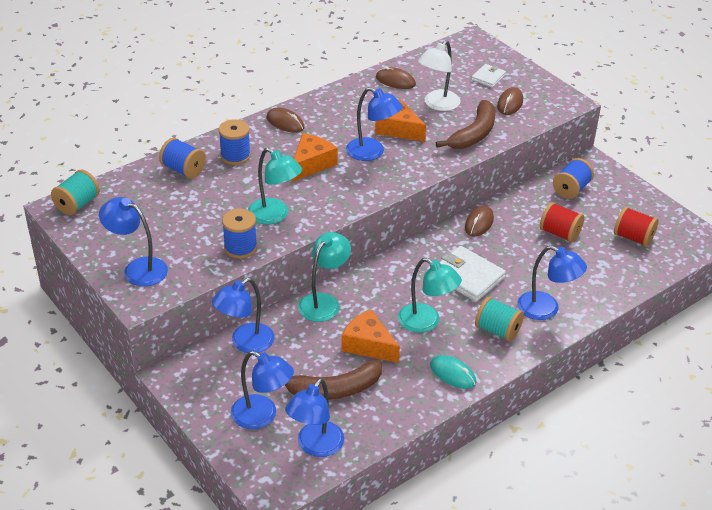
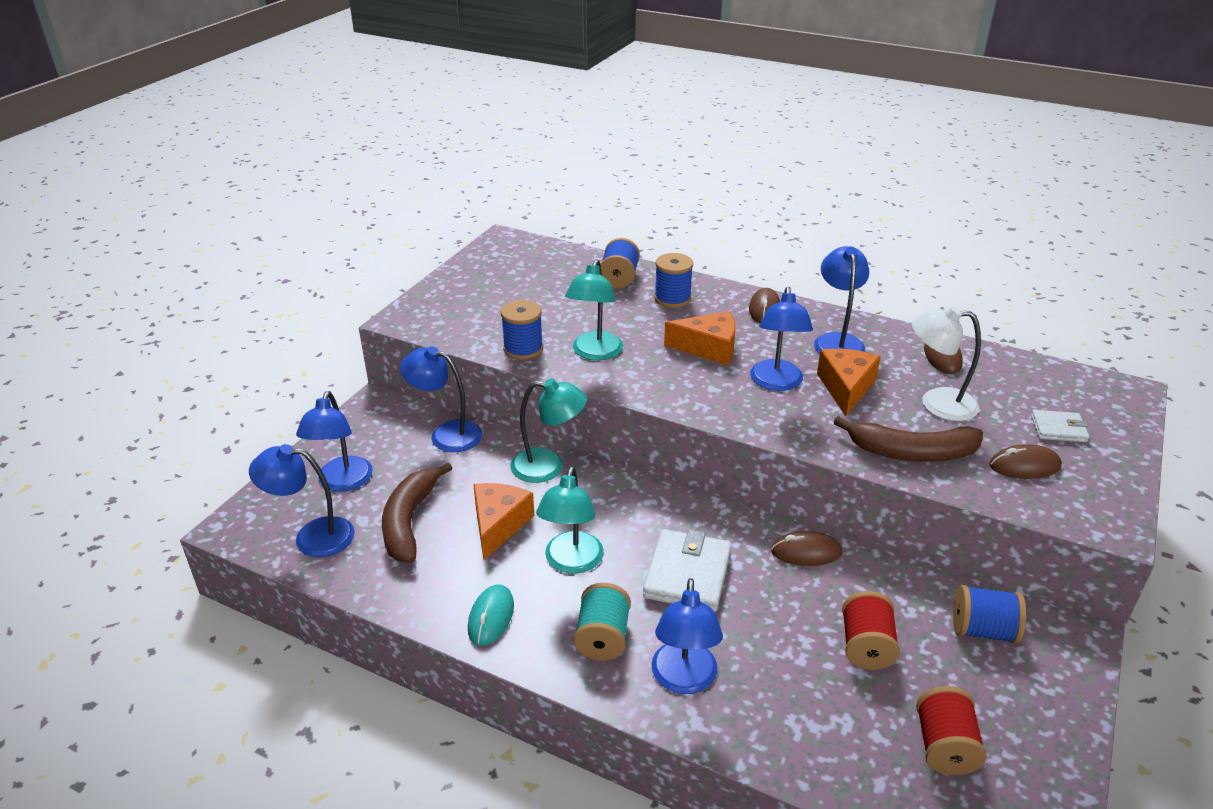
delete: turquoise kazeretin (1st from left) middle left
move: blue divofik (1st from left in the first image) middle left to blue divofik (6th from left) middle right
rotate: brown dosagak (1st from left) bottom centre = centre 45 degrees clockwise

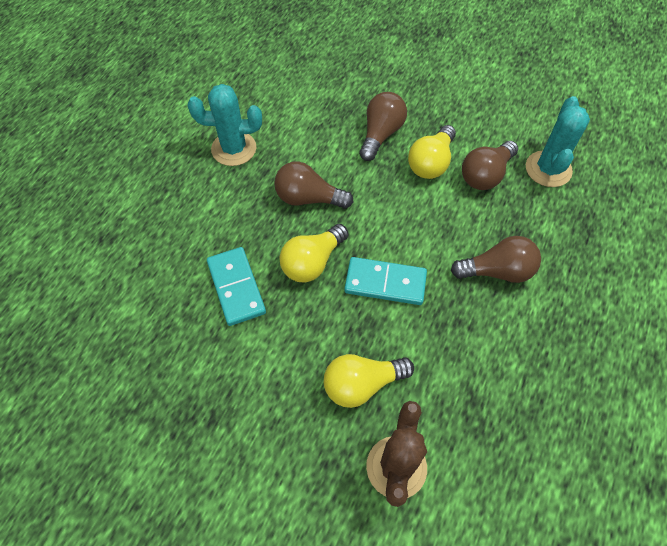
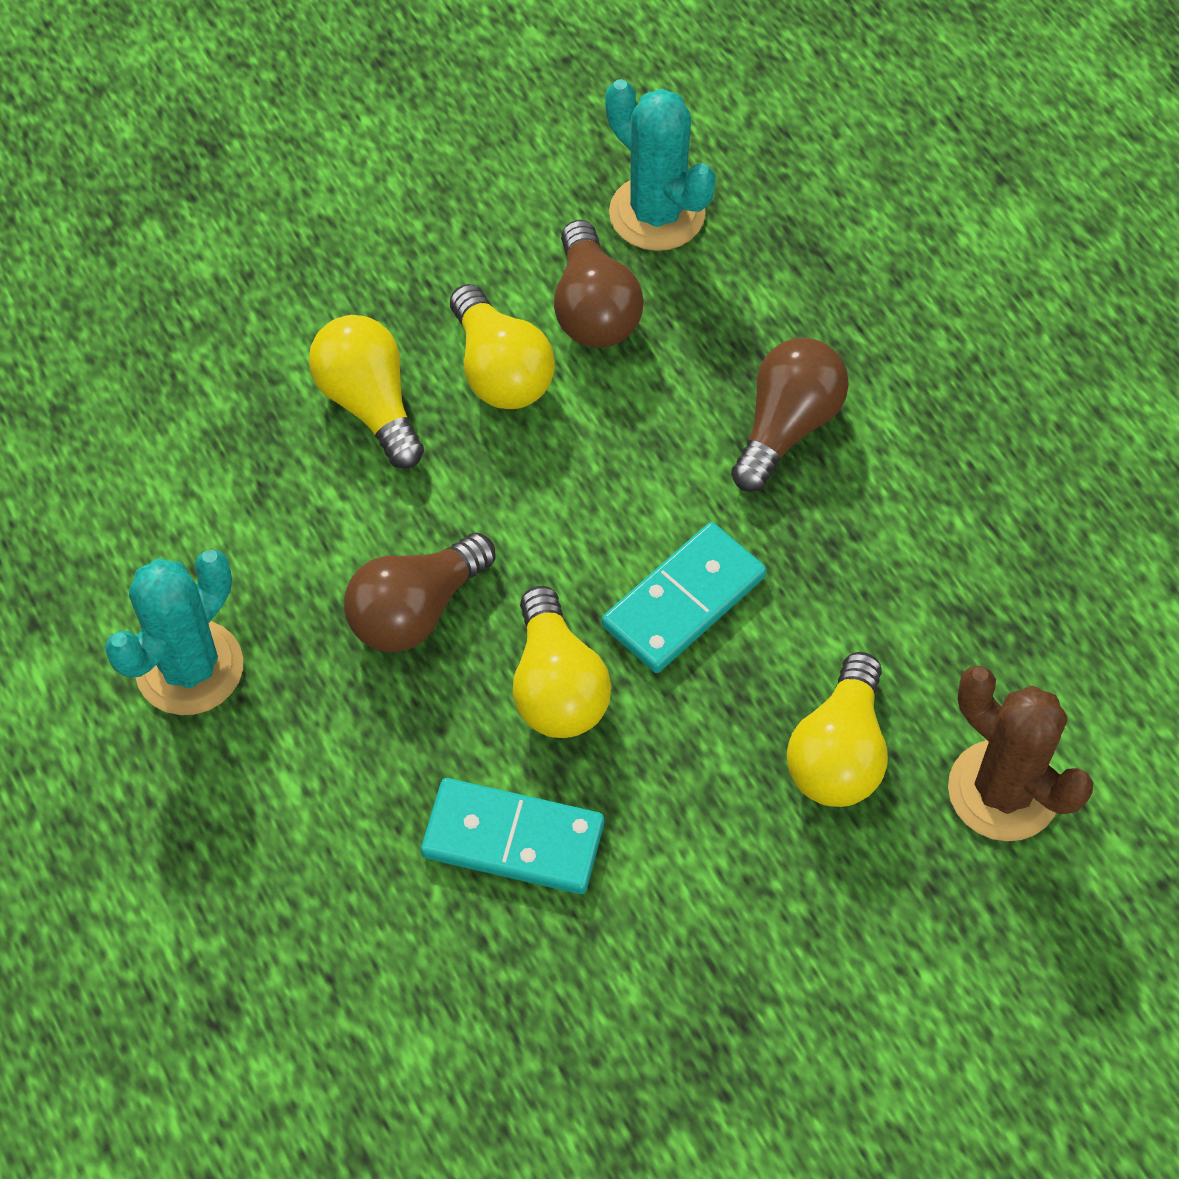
recolor: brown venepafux (2nd from left) top centre to yellow venepafux (1st from left) top left

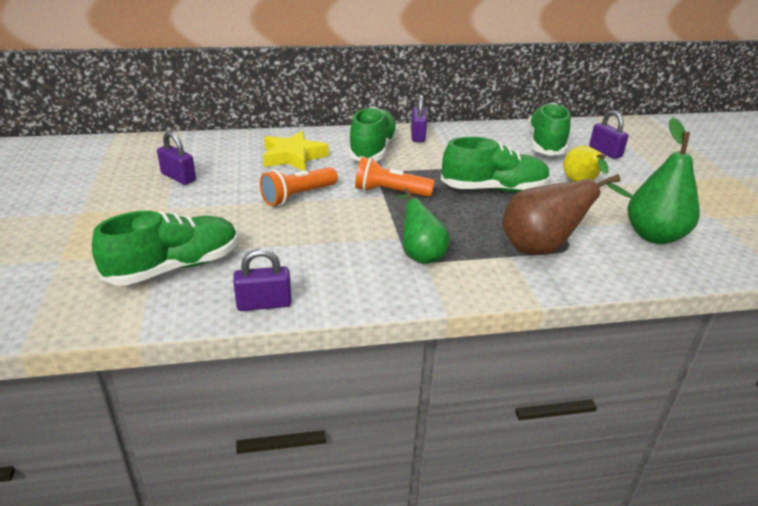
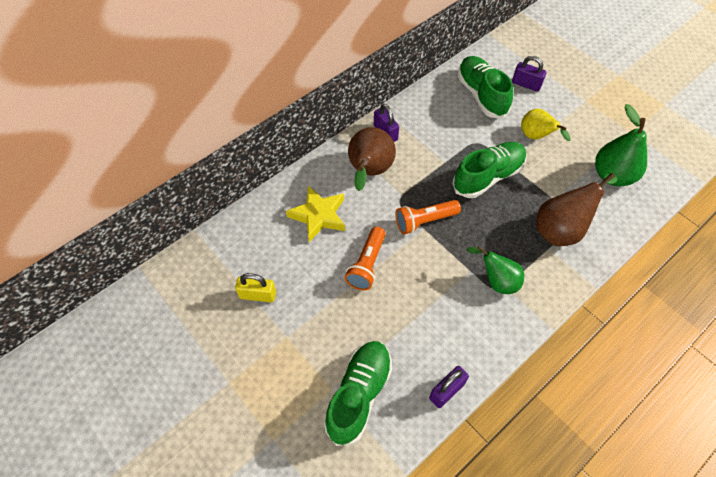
replace: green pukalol (2nd from left) top centre to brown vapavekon (1st from left) centre
recolor: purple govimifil (1st from left) top left to yellow govimifil centre

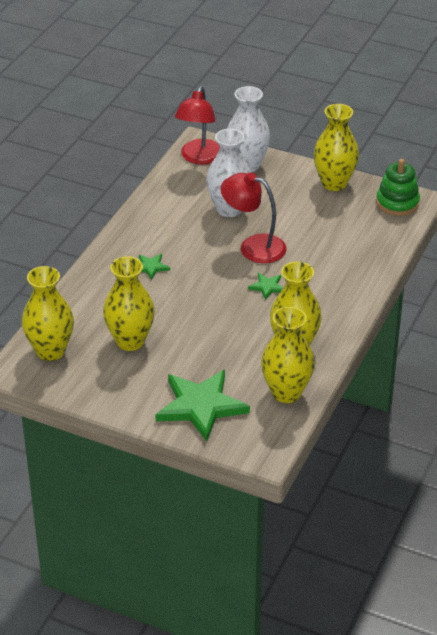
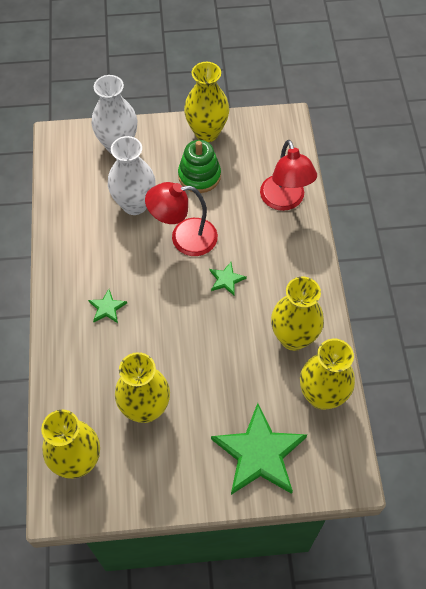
move: red divofik (1st from left in the first image) top centre to red divofik (2nd from left) top right; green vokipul top right to top centre

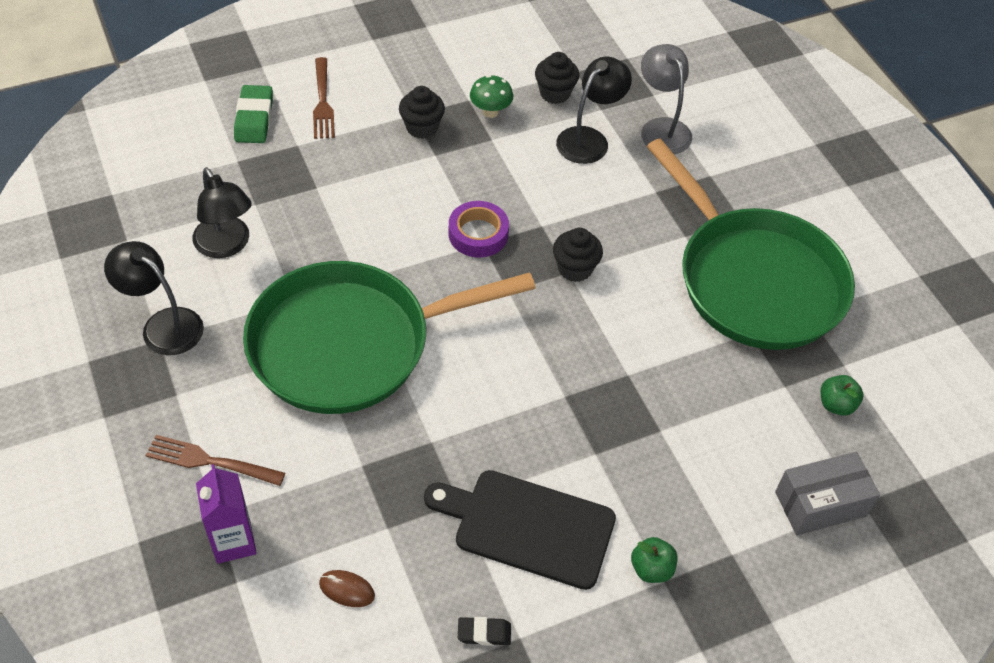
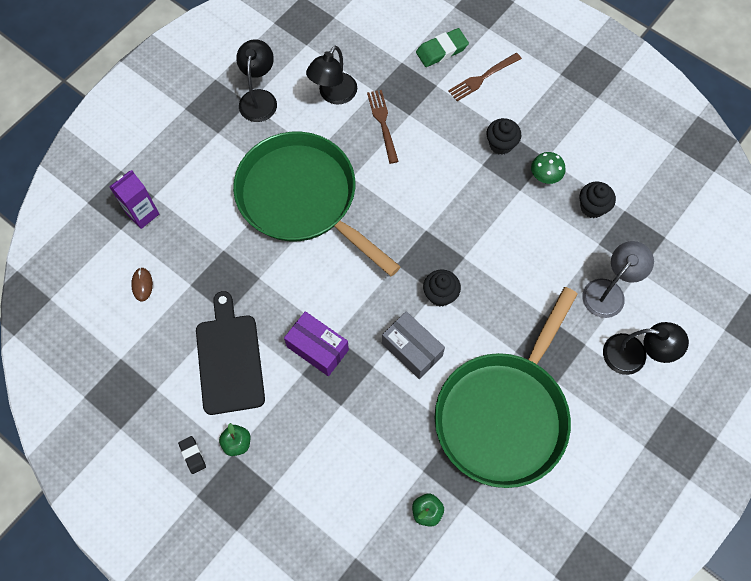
delete: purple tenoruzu centre
insert: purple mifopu centre
move: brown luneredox (1st from left) bottom left to top centre; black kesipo bottom centre to bottom left; black divofik (3rd from left) top centre to middle right; grey mifopu bottom right to centre

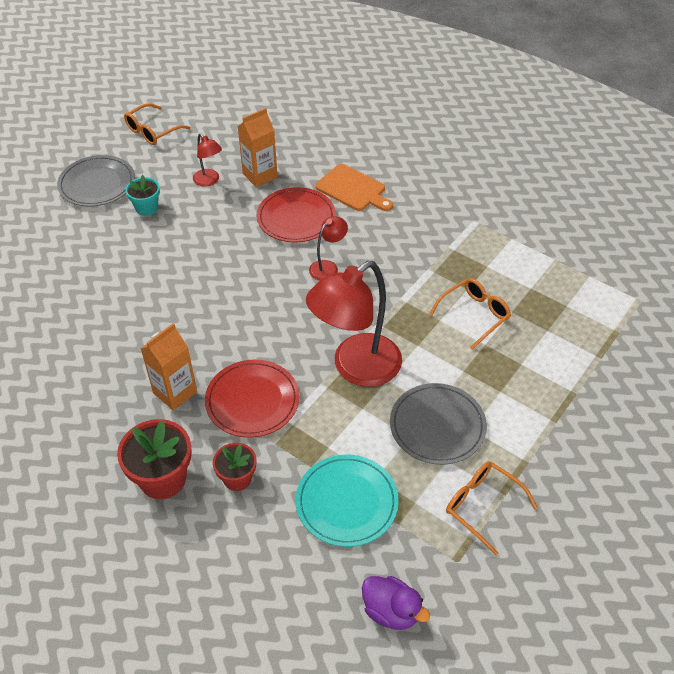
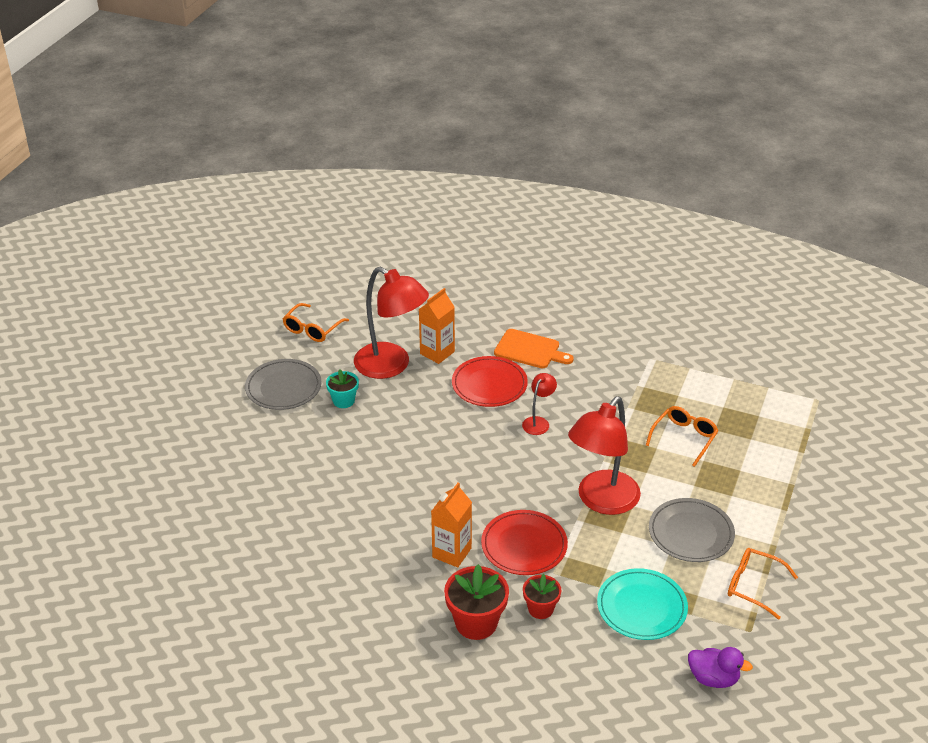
resize: red divofik (1st from left) top left = centre x2.15

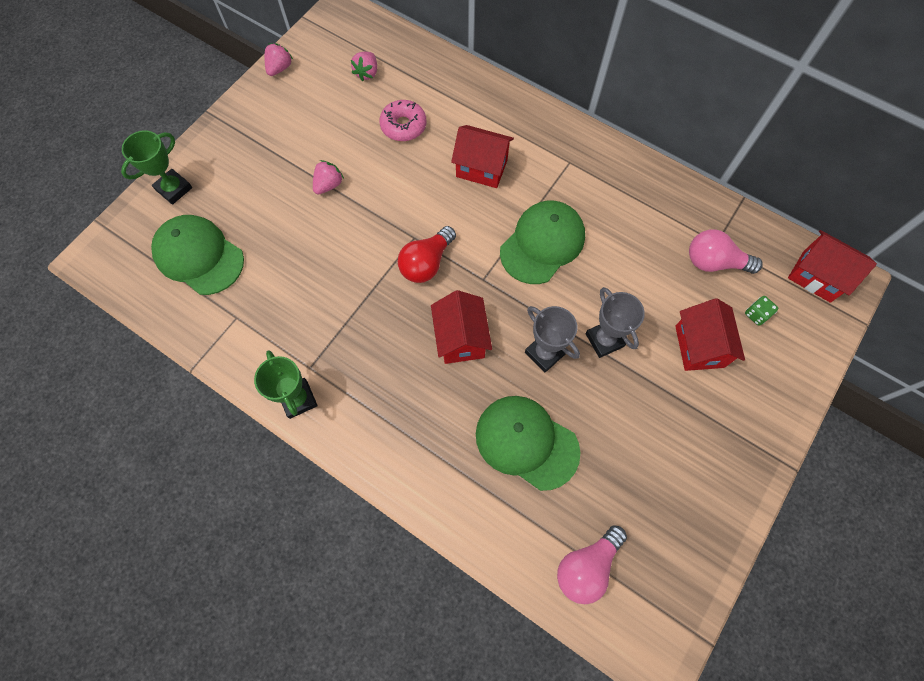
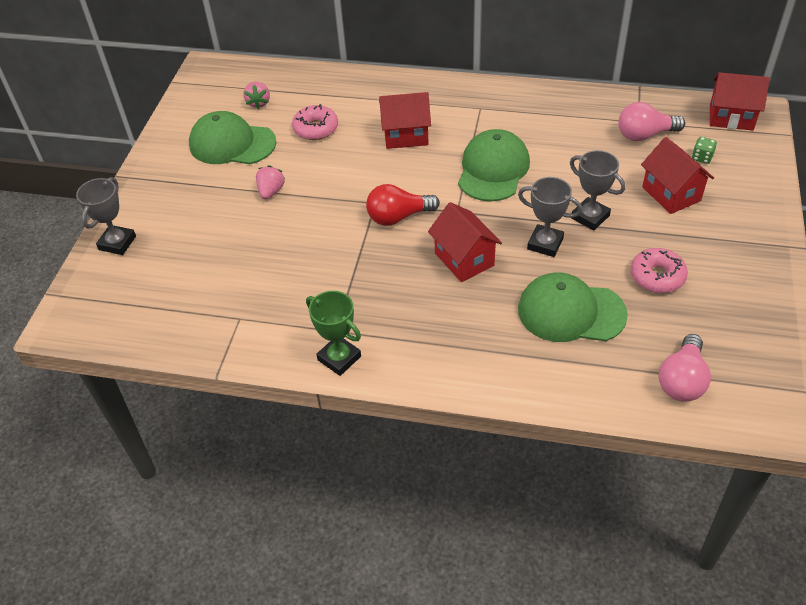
delete: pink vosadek (1st from left) top left
insert: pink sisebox (2nd from left) middle right
move: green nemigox (1st from left) middle left to top left
recolor: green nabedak (1st from left) top left to grey nabedak (1st from left) middle left
rotate: red venepafux centre = centre 60 degrees clockwise

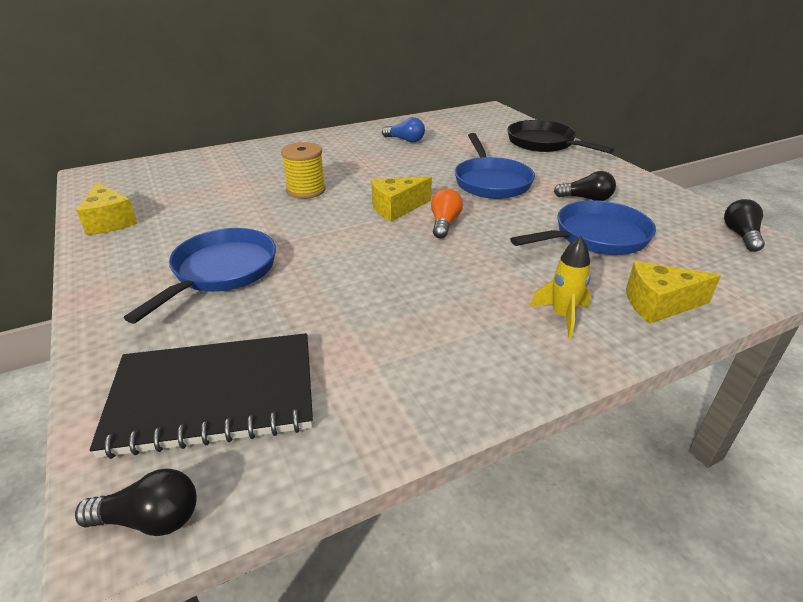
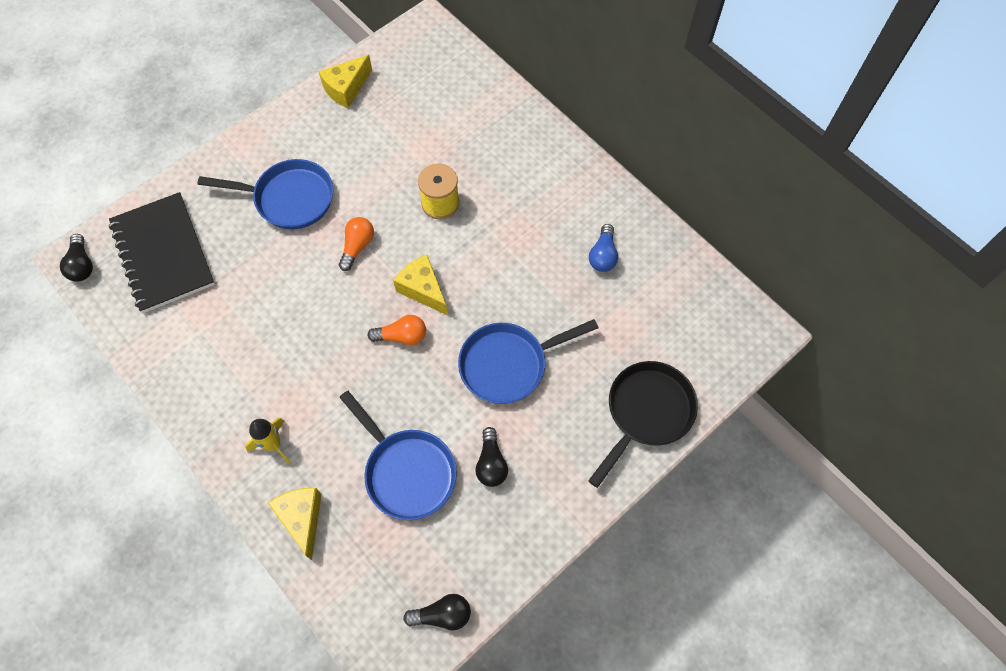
insert: orange venepafux (1st from left) centre

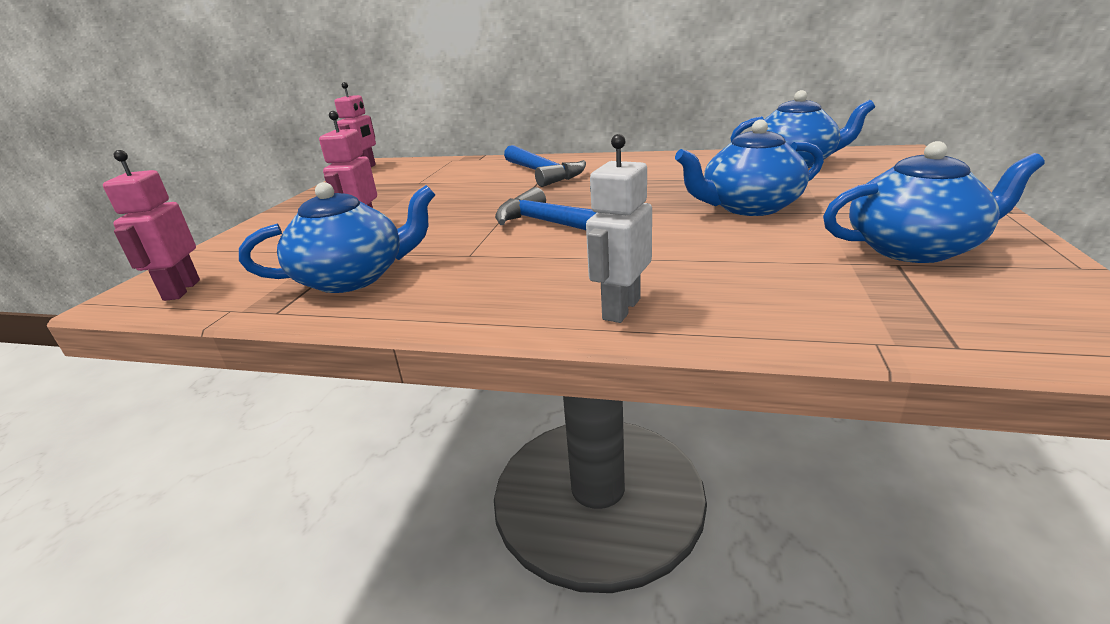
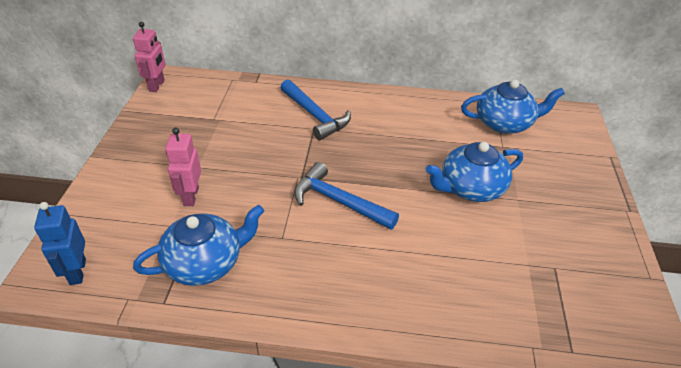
delete: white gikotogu centre; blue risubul (4th from left) top right
recolor: pink gikotogu (1st from left) middle left to blue gikotogu middle left

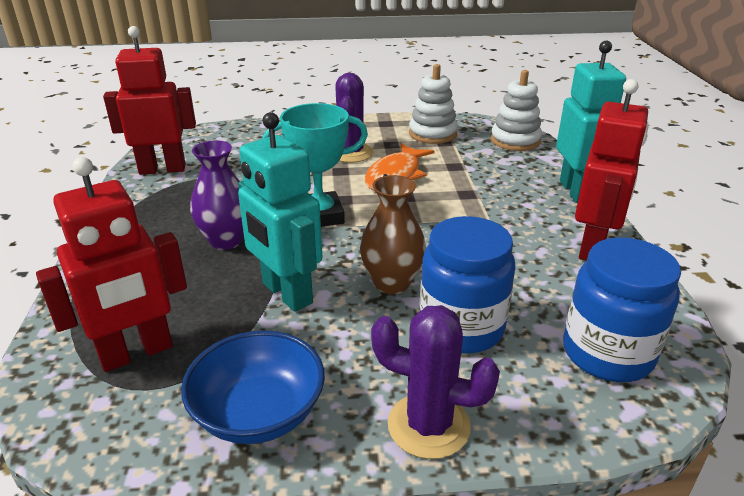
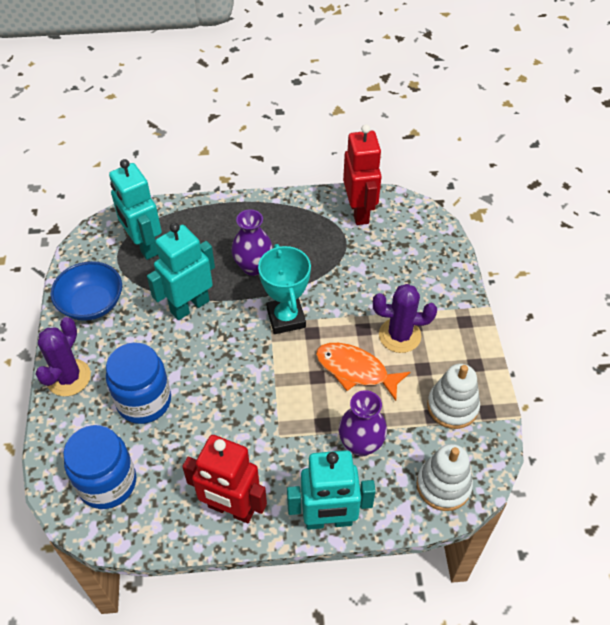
delete: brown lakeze centre
insert: purple lakeze (2nd from left) bottom centre
recolor: red gikotogu (1st from left) middle left to turquoise gikotogu (1st from left) middle left

